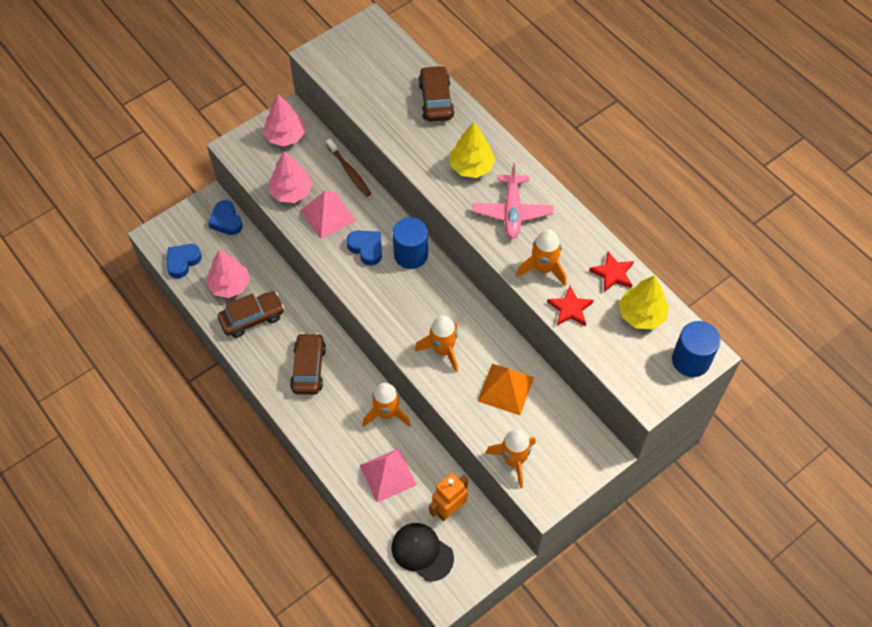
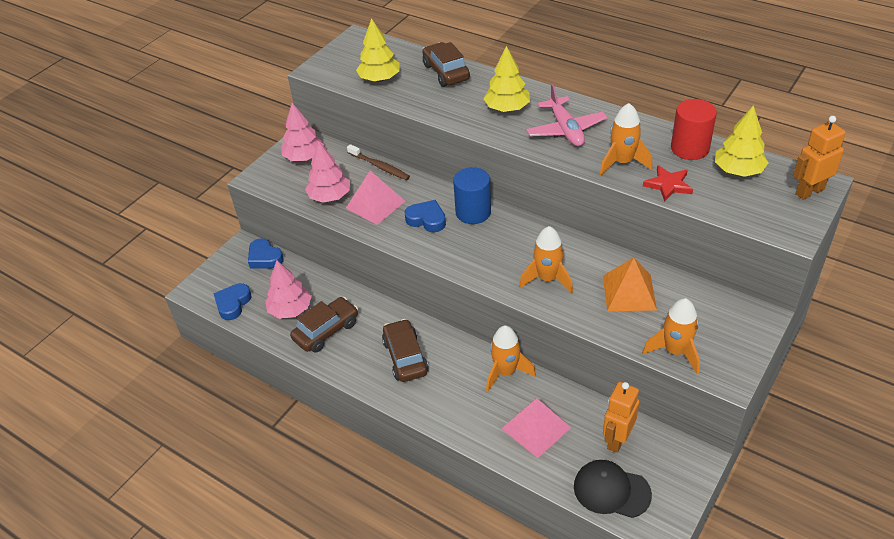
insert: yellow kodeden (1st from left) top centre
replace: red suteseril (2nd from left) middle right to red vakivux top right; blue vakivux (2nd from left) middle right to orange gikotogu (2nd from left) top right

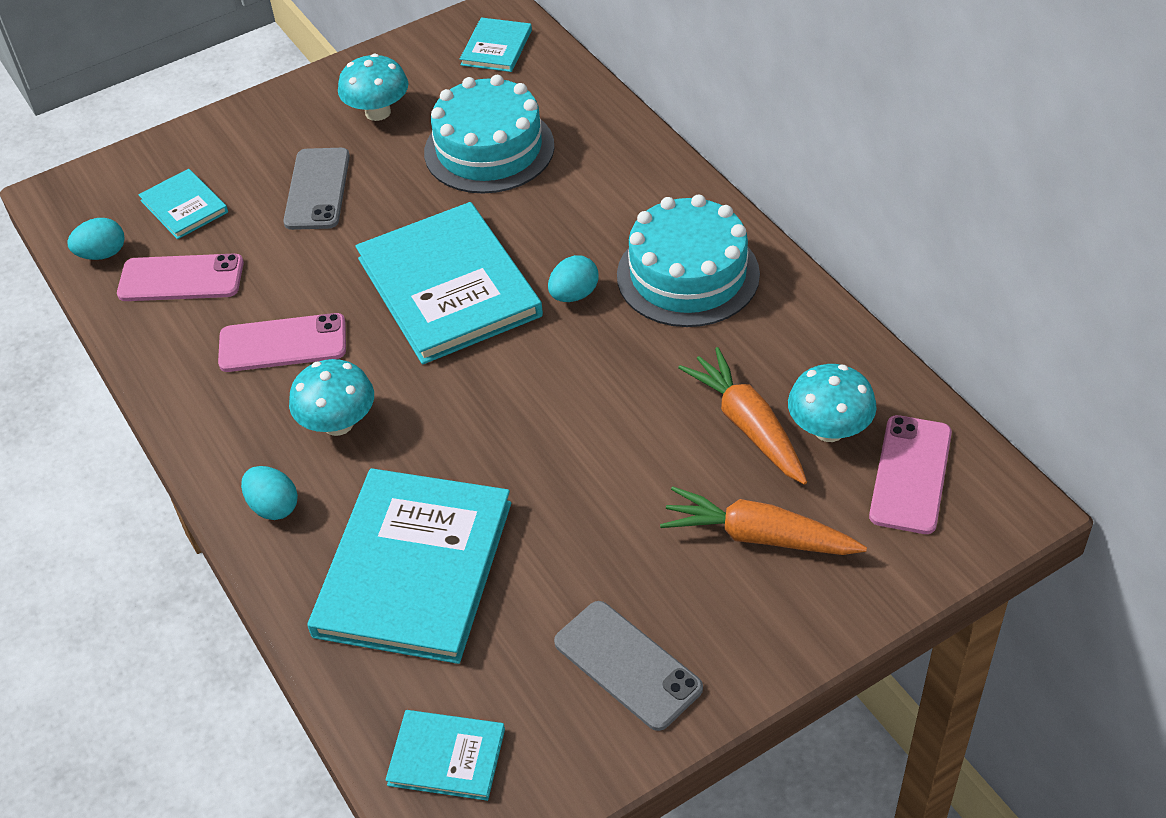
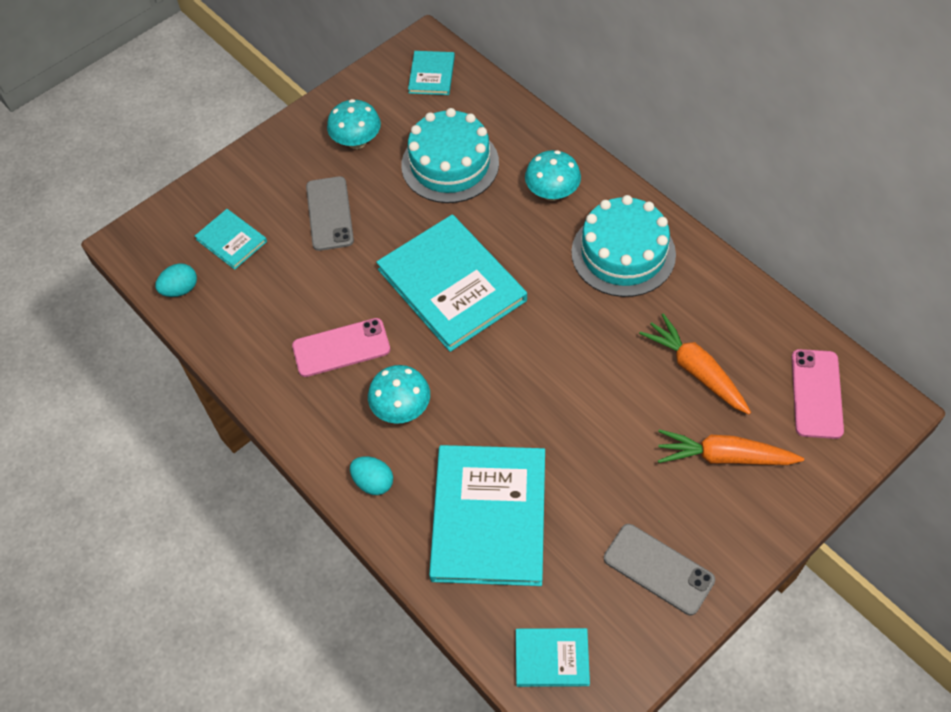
delete: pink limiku (1st from left) middle left; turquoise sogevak (3rd from left) centre
move: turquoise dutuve (3rd from left) middle right to top centre

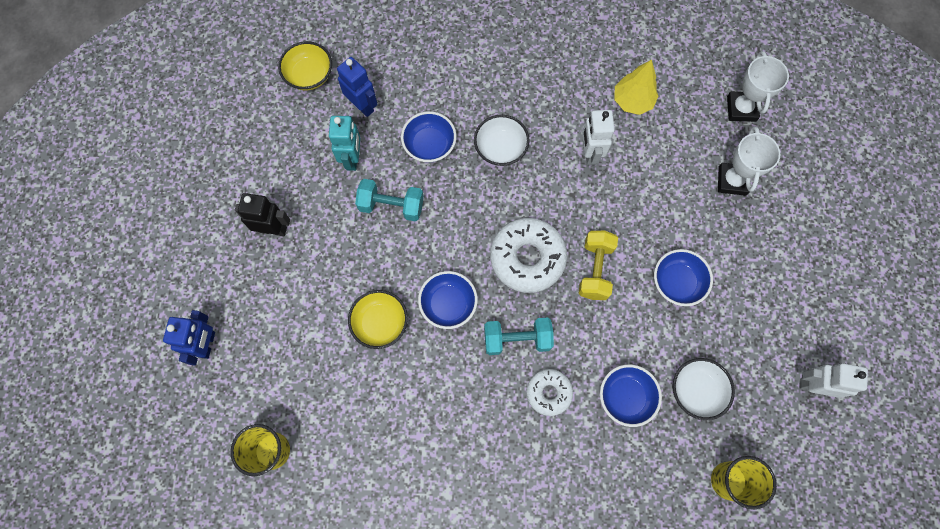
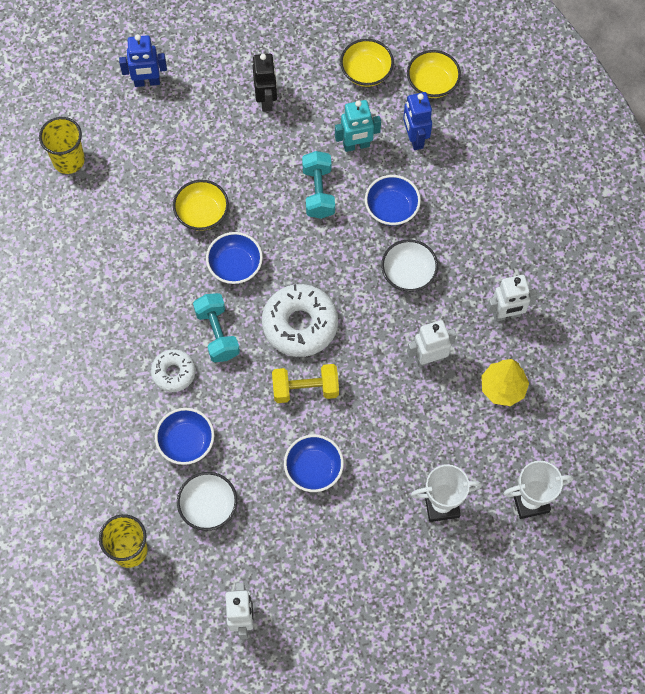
insert: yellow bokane (2nd from left) top centre; white gikotogu (3rd from left) middle right
rotate: blue gikotogu (2nd from left) top centre = top centre 135 degrees clockwise

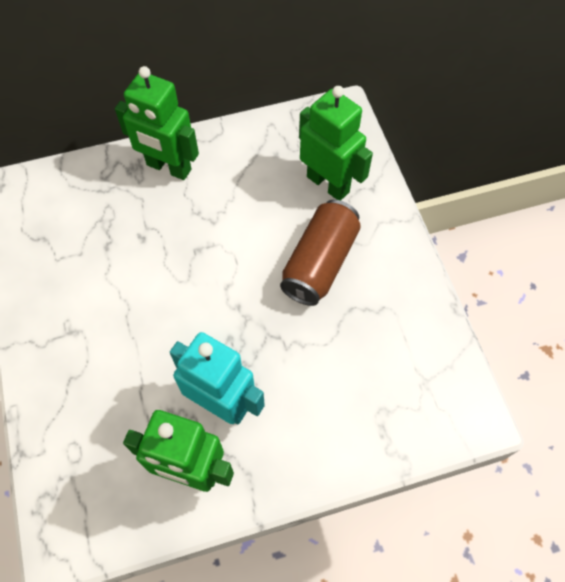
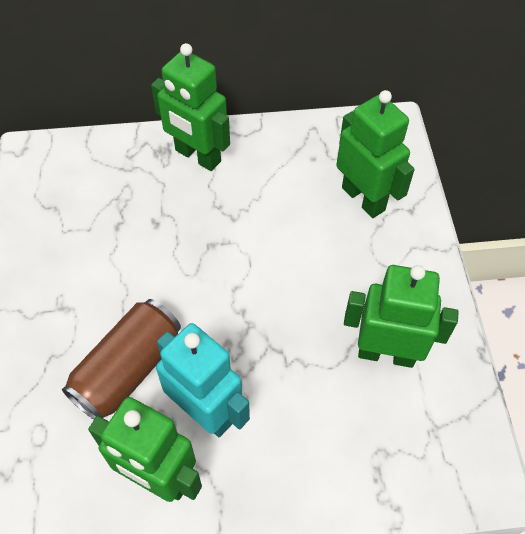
insert: green gikotogu (4th from left) middle right
move: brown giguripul centre to bottom left

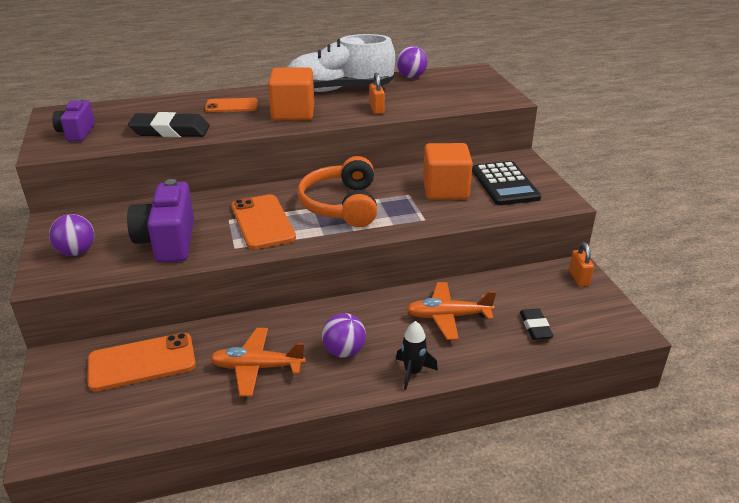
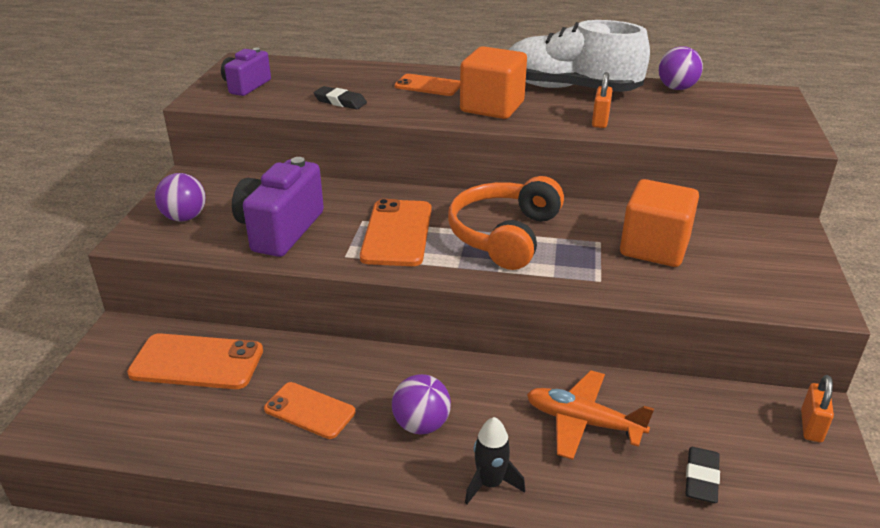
delete: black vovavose middle right
replace: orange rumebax (1st from left) bottom centre to orange limiku (2nd from left) bottom centre
resize: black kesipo (1st from left) top left = top centre x0.58

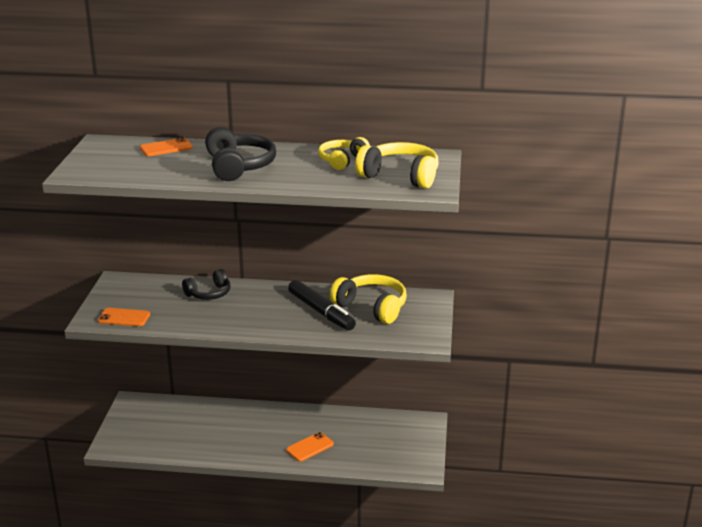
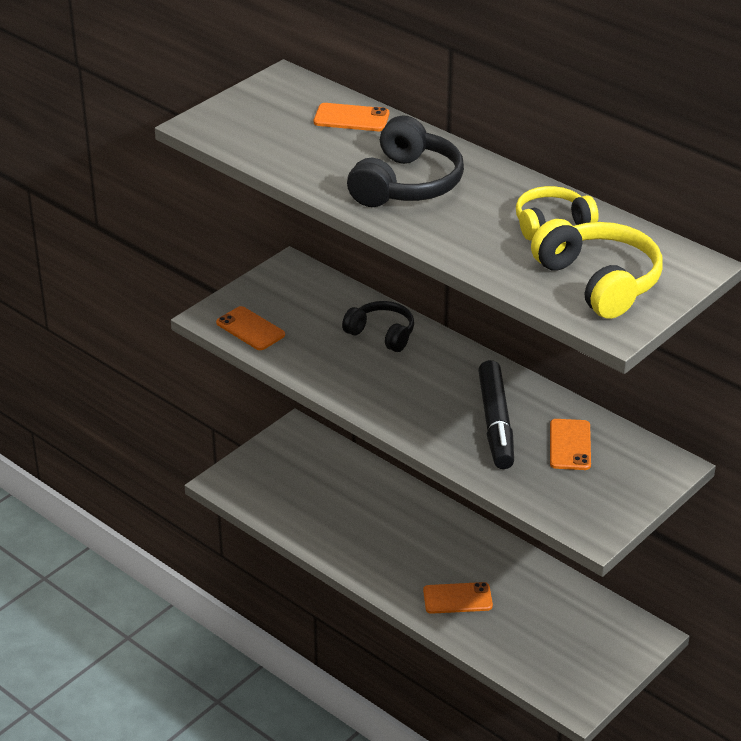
replace: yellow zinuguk (2nd from left) centre to orange limiku (4th from left) middle right
rotate: black zinuguk (1st from left) middle left = centre 150 degrees counterclockwise

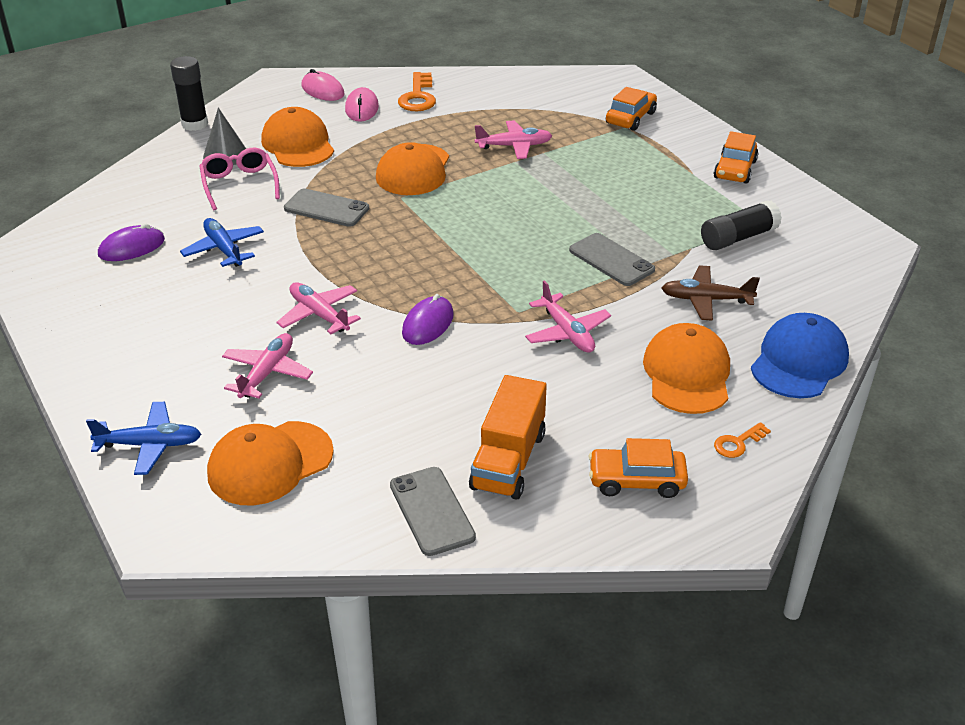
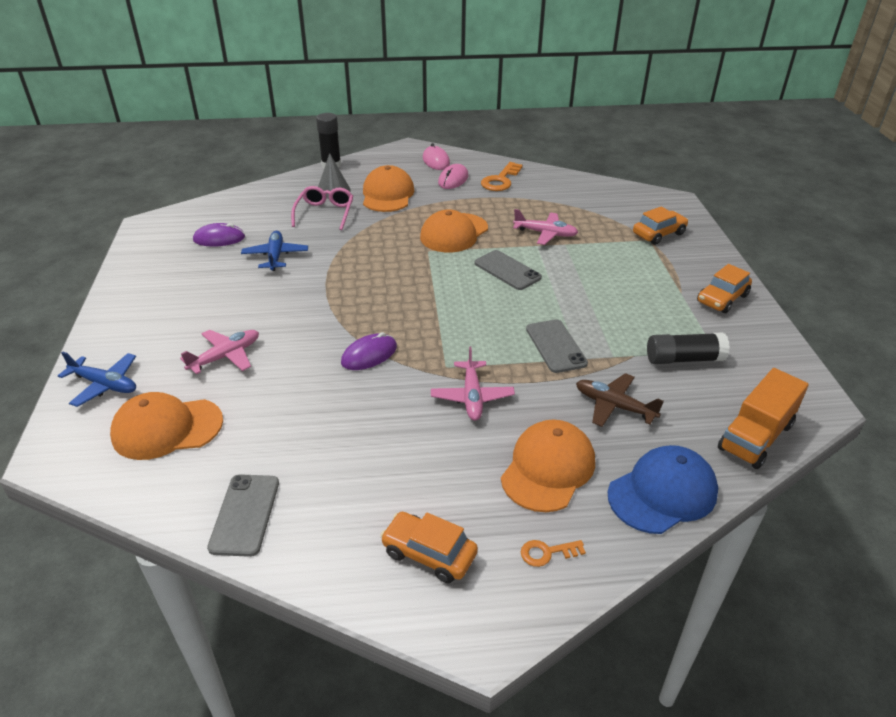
delete: pink rumebax (2nd from left) middle left
move: grey limiku (1st from left in the first image) top centre to grey limiku (2nd from left) centre; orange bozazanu centre to middle right

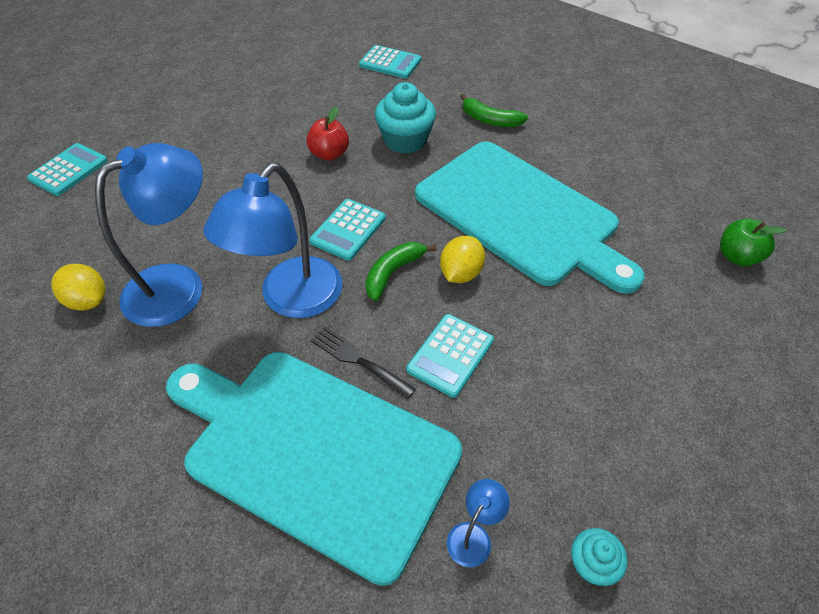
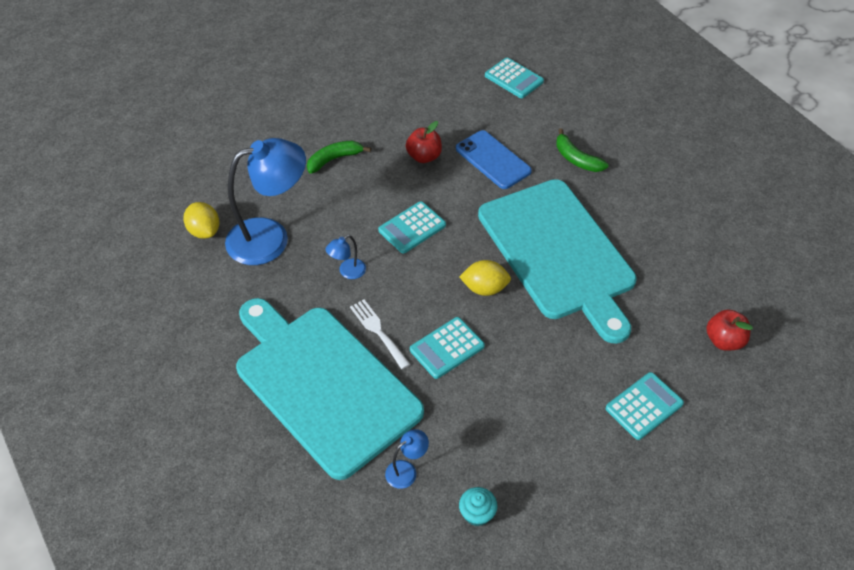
move: turquoise vovavose (1st from left in the first image) top left to turquoise vovavose (4th from left) bottom right; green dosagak (1st from left) centre to top centre
replace: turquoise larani (1st from left) top centre to blue limiku top centre
recolor: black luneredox centre to white luneredox centre; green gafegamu middle right to red gafegamu (2nd from left) middle right
rotate: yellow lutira (2nd from left) centre = centre 45 degrees clockwise
resize: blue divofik (2nd from left) centre = centre x0.42

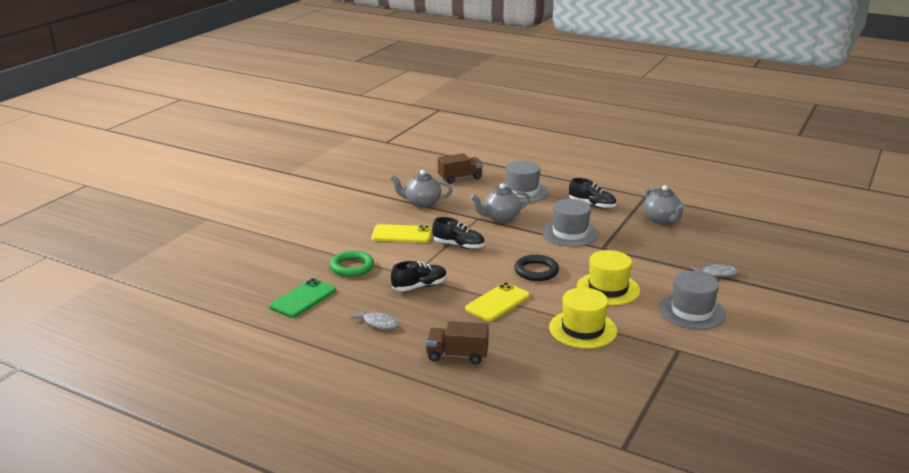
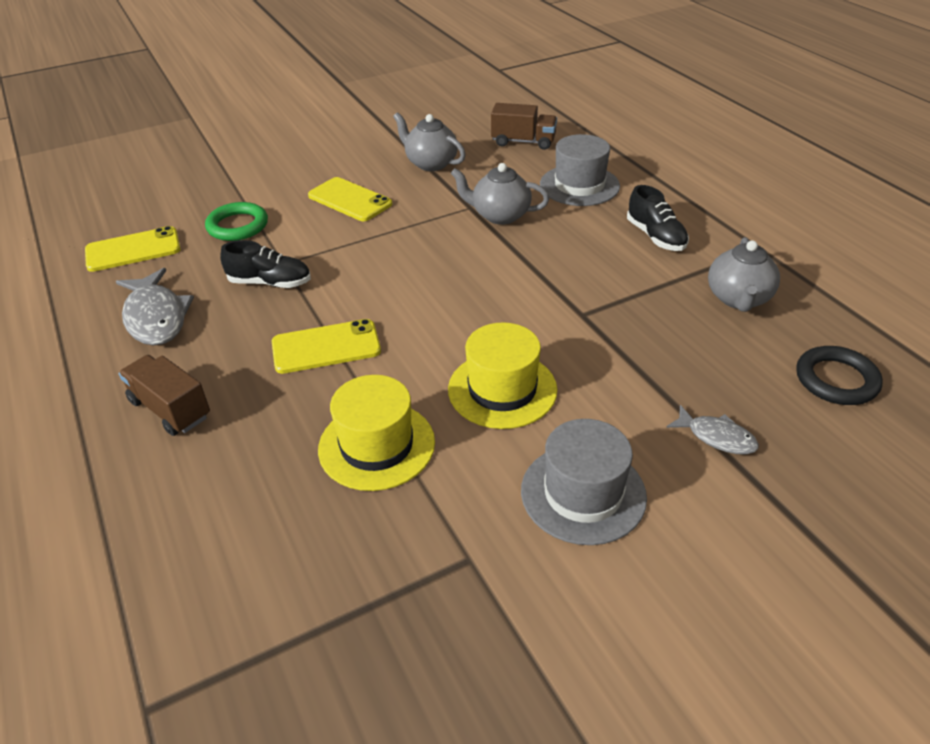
delete: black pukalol (2nd from left) centre; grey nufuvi (2nd from left) centre
move: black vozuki centre to middle right
recolor: green limiku middle left to yellow limiku (1st from left) middle left
resize: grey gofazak (1st from left) bottom centre = middle left x1.74

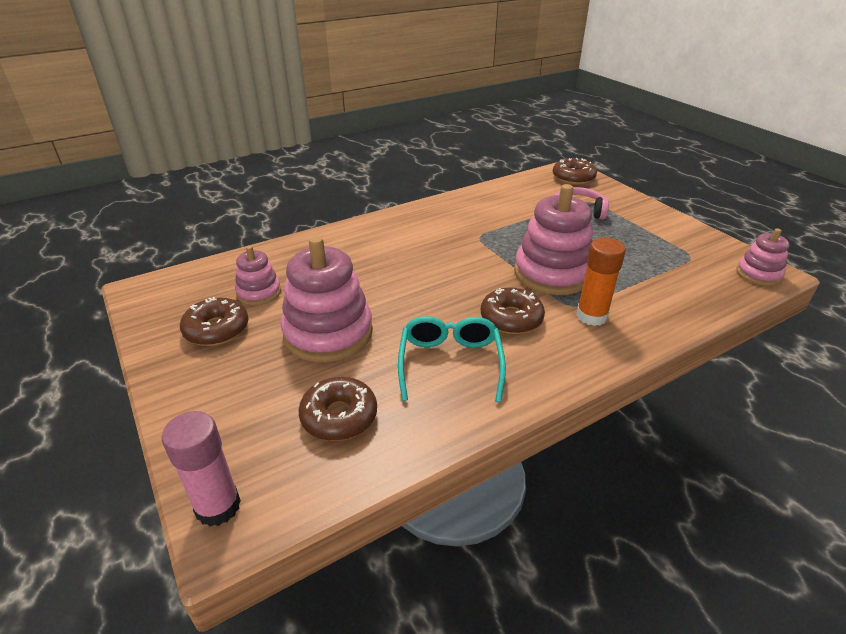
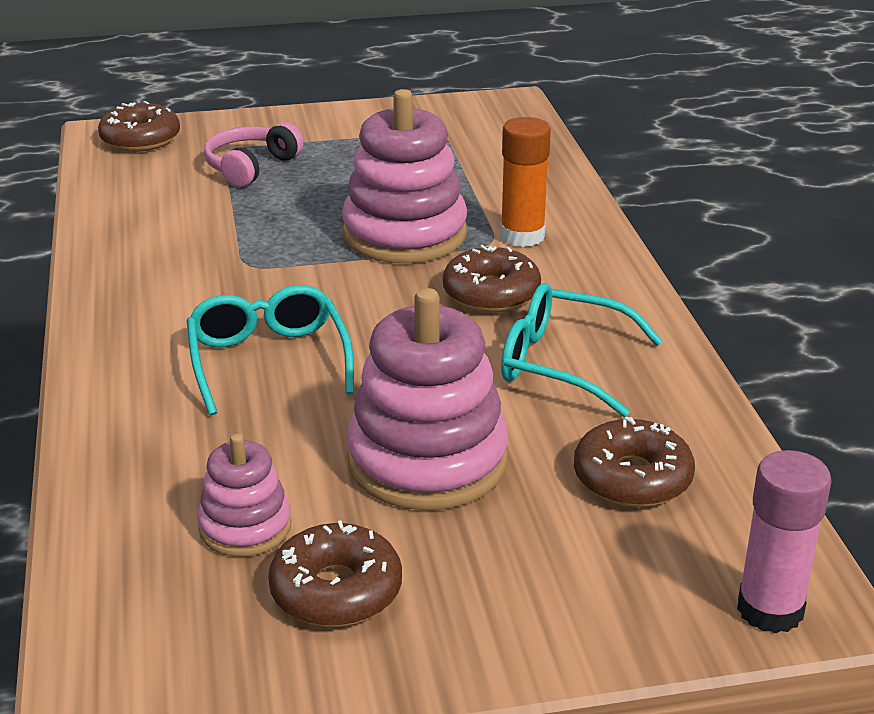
delete: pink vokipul (4th from left) middle right
insert: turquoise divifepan (1st from left) middle left

